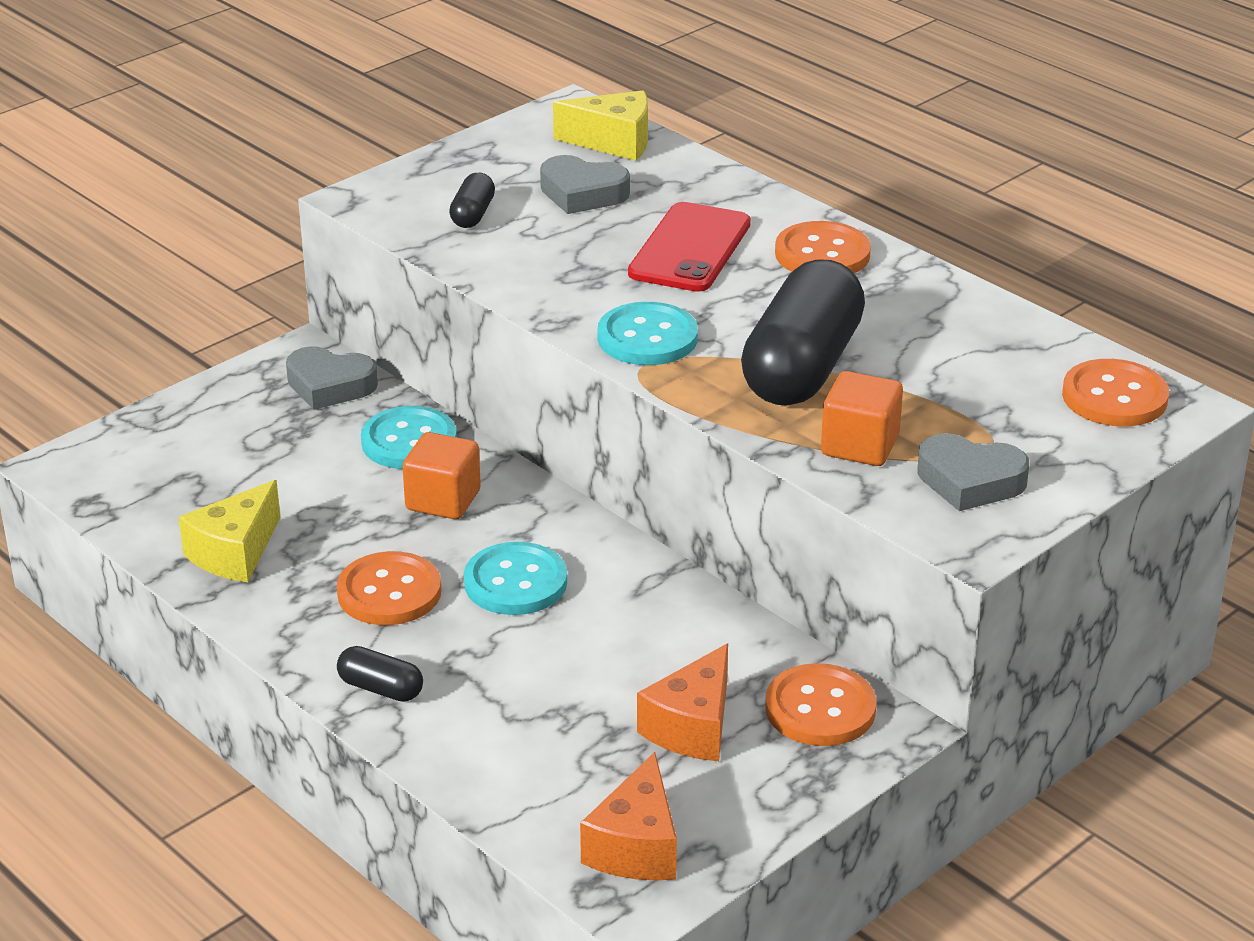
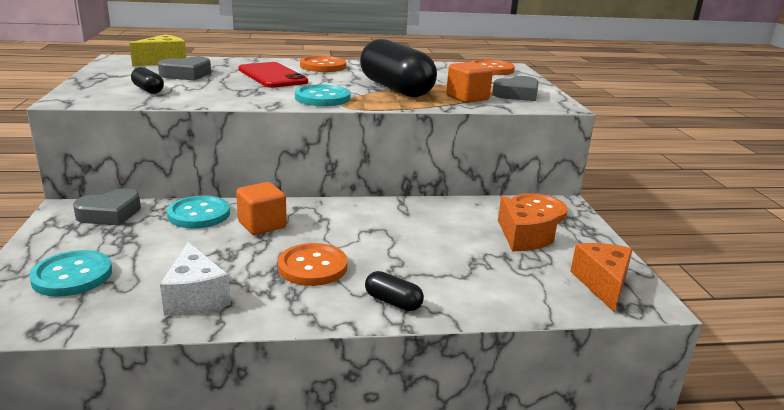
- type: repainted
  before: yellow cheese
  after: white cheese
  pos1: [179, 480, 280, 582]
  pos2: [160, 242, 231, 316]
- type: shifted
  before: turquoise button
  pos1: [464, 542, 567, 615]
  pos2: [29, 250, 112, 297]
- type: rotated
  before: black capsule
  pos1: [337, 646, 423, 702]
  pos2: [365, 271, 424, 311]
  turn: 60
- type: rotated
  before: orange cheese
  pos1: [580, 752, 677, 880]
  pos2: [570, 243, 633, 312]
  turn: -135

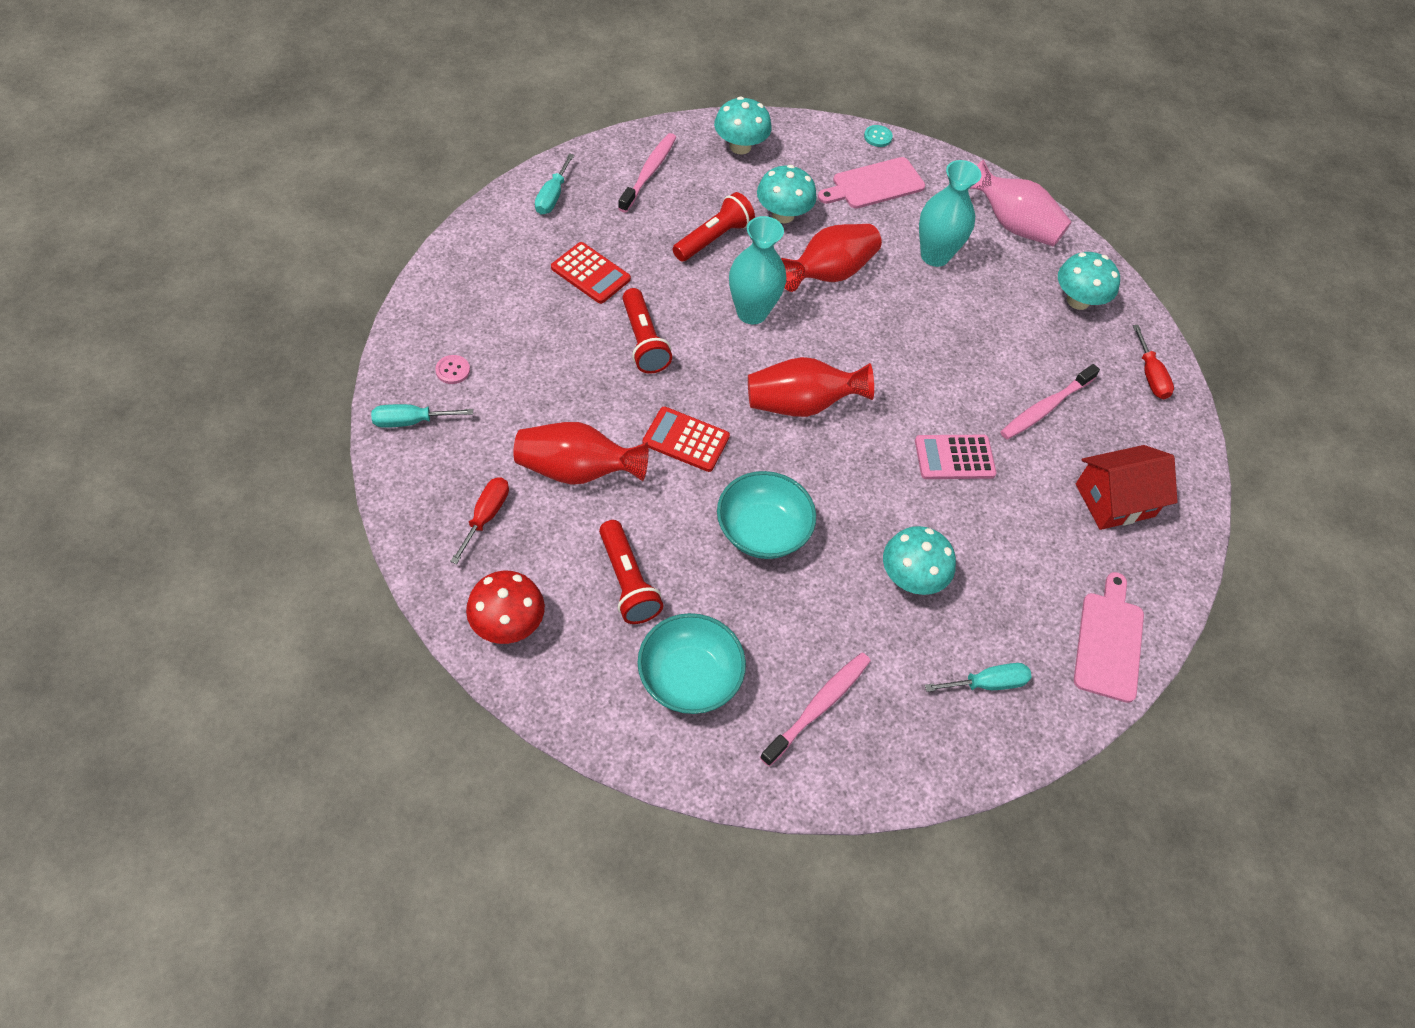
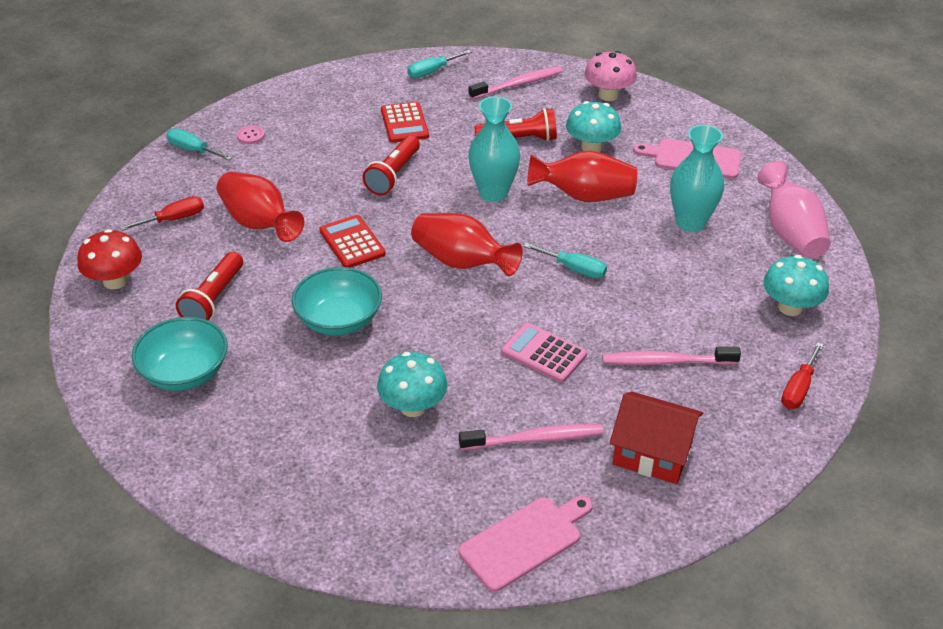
- type: repainted
  before: turquoise mushroom
  after: pink mushroom
  pos1: [714, 96, 772, 154]
  pos2: [584, 51, 637, 101]
- type: gone
  before: turquoise button
  pos1: [864, 125, 893, 147]
- type: shifted
  before: pink toothbrush
  pos1: [760, 653, 871, 767]
  pos2: [459, 424, 603, 450]
- type: shifted
  before: turquoise screwdriver
  pos1: [925, 663, 1031, 692]
  pos2: [524, 243, 607, 279]

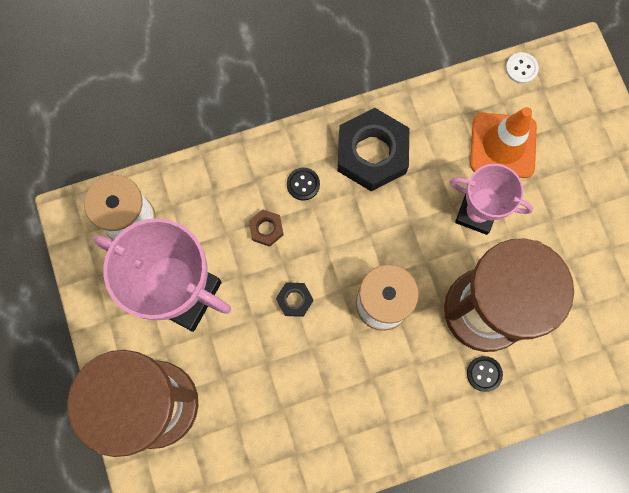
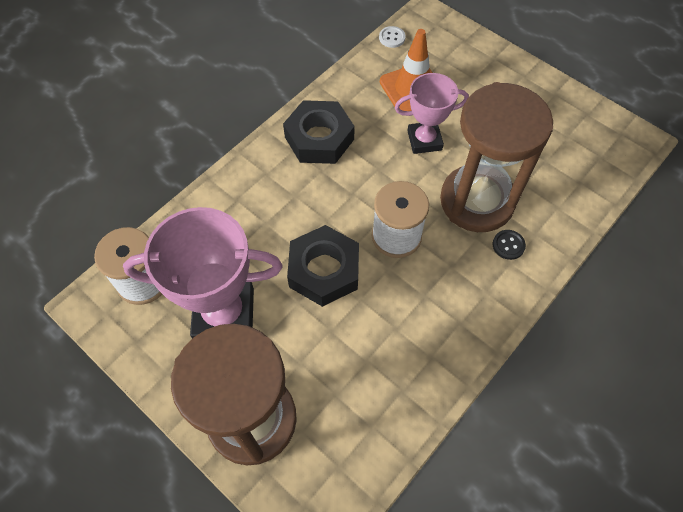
- type: gone
  before: black button
  pos1: [287, 167, 320, 201]
- type: gone
  before: brown nut
  pos1: [249, 209, 284, 247]
- type: scaled
  before: black nut
  pos1: [276, 282, 313, 317]
  pos2: [287, 225, 359, 307]
  scale: 2.22

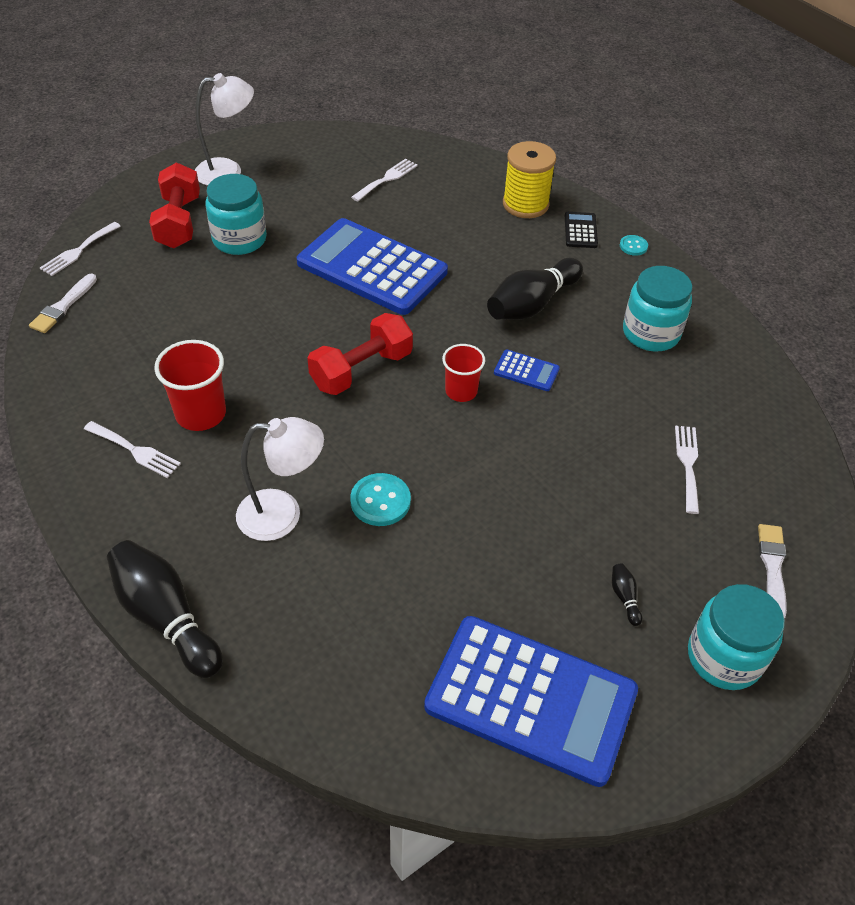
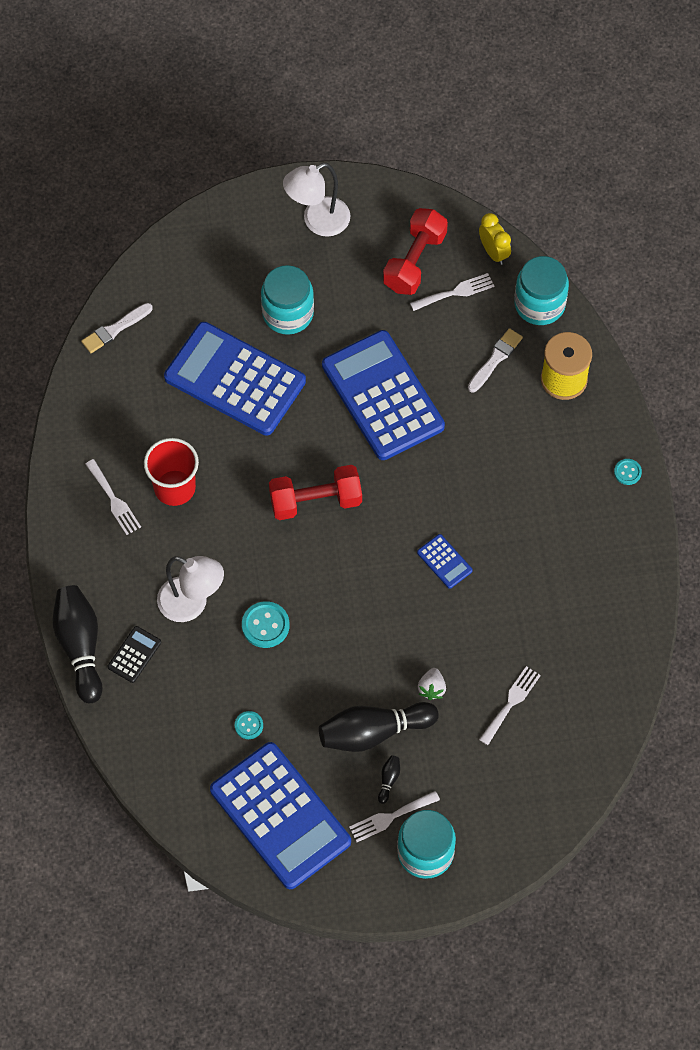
- type: rotated
  before: white lamp
  pos1: [195, 73, 254, 186]
  pos2: [283, 163, 350, 237]
  turn: 135
- type: shifted
  before: red dumbbell
  pos1: [149, 163, 200, 248]
  pos2: [383, 208, 448, 295]
- type: shifted
  before: black calculator
  pos1: [565, 212, 598, 248]
  pos2: [108, 626, 161, 683]
- type: shifted
  before: white fork
  pos1: [40, 222, 121, 276]
  pos2: [349, 791, 440, 842]
- type: shifted
  before: black bowling pin
  pos1: [487, 258, 583, 320]
  pos2: [319, 702, 439, 752]
- type: shifted
  before: turquoise jar
  pos1: [623, 266, 692, 351]
  pos2: [514, 256, 569, 325]
- type: gone
  before: red cup
  pos1: [442, 344, 485, 402]
- type: shifted
  before: white brush
  pos1: [758, 524, 787, 619]
  pos2: [468, 328, 523, 393]
- type: new
  after: yellow clock
  pos2: [479, 213, 511, 265]
- type: new
  after: blue calculator
  pos2: [164, 322, 306, 436]
- type: new
  after: white strawberry
  pos2: [418, 668, 446, 700]
- type: new
  after: turquoise button
  pos2: [235, 711, 263, 739]

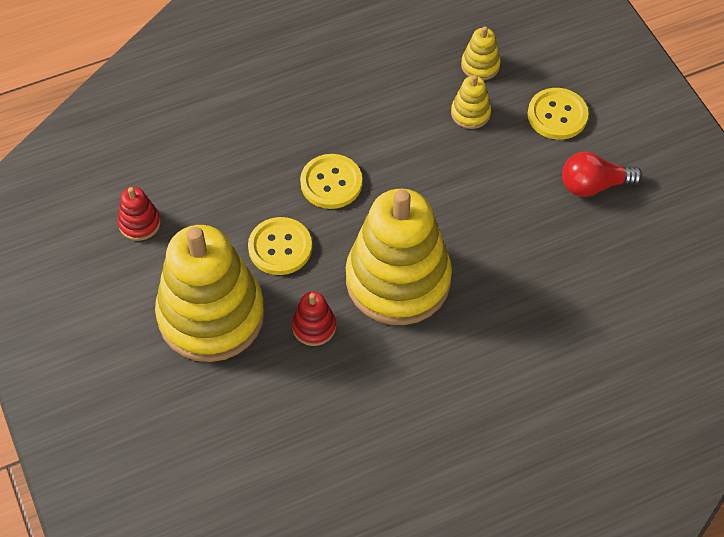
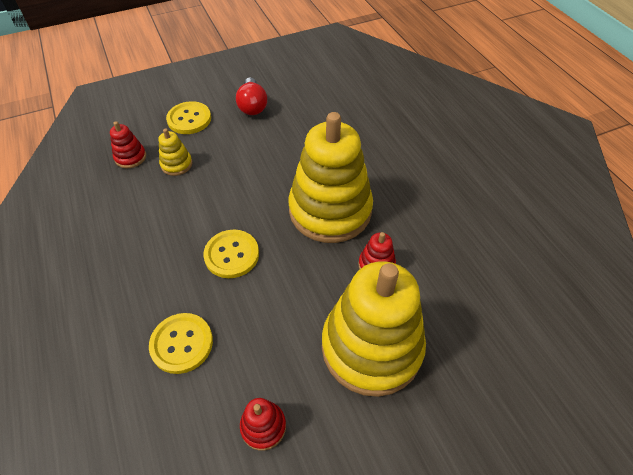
- type: repainted
  before: yellow stacking toy
  after: red stacking toy
  pos1: [461, 26, 501, 80]
  pos2: [110, 121, 146, 168]
- type: shifted
  before: yellow button
  pos1: [248, 217, 312, 275]
  pos2: [149, 313, 213, 374]

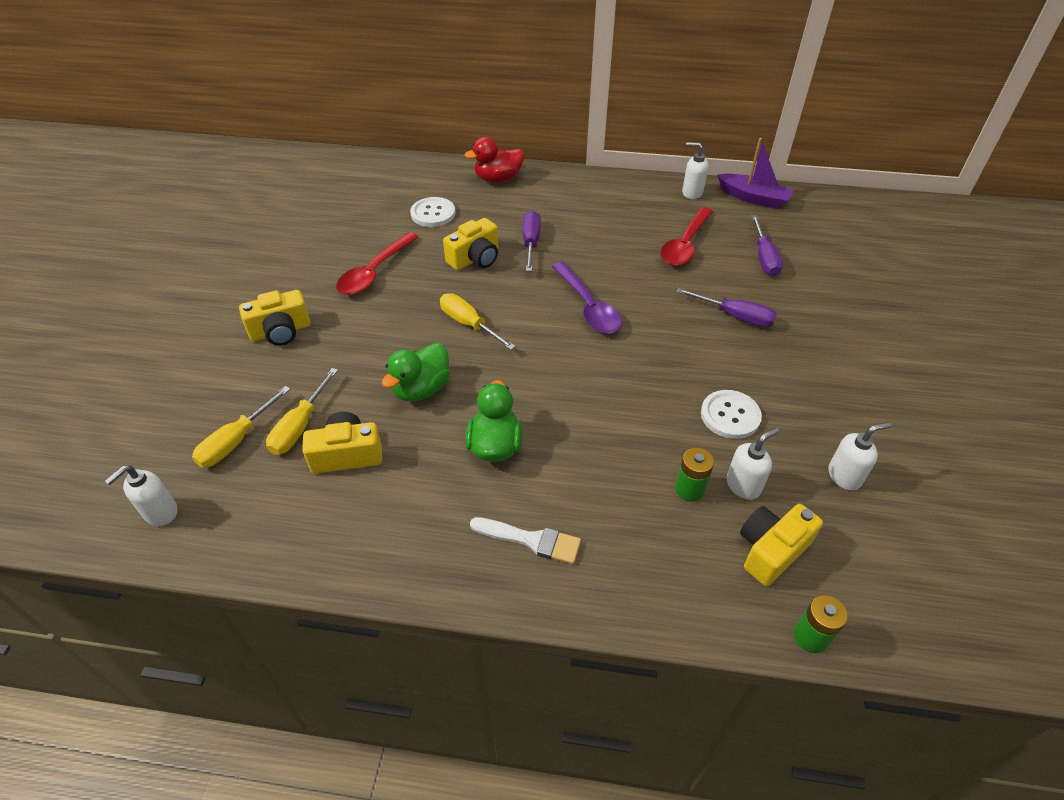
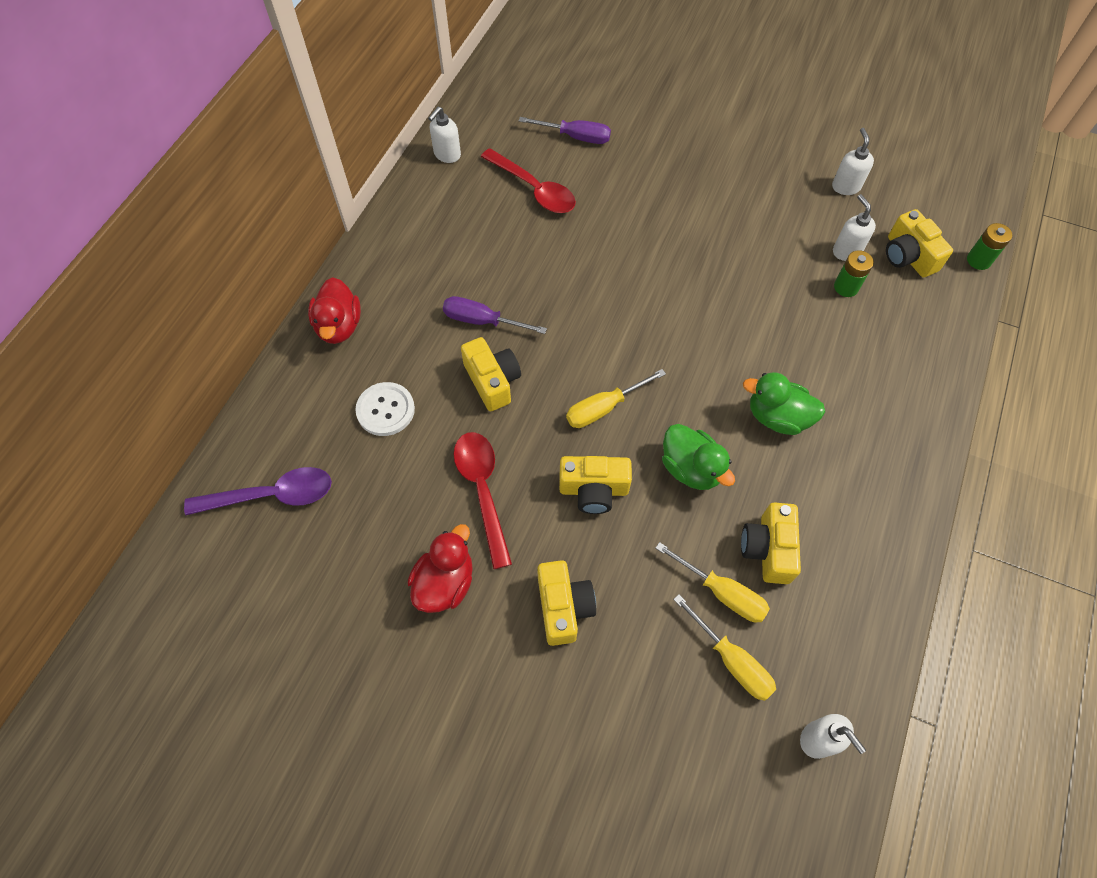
- type: gone
  before: purple boat
  pos1: [717, 138, 794, 209]
- type: rotated
  before: red spoon
  pos1: [336, 232, 419, 295]
  pos2: [454, 432, 512, 569]
  turn: -150
- type: shifted
  before: purple spoon
  pos1: [552, 262, 622, 334]
  pos2: [184, 467, 332, 515]
- type: gone
  before: purple screwdriver
  pos1: [676, 288, 777, 327]
- type: gone
  before: white button
  pos1: [701, 390, 762, 439]
- type: gone
  before: white brush
  pos1: [470, 517, 581, 564]
- type: new
  after: yellow camera
  pos2: [559, 456, 632, 514]
- type: new
  after: red duck
  pos2: [408, 524, 473, 613]

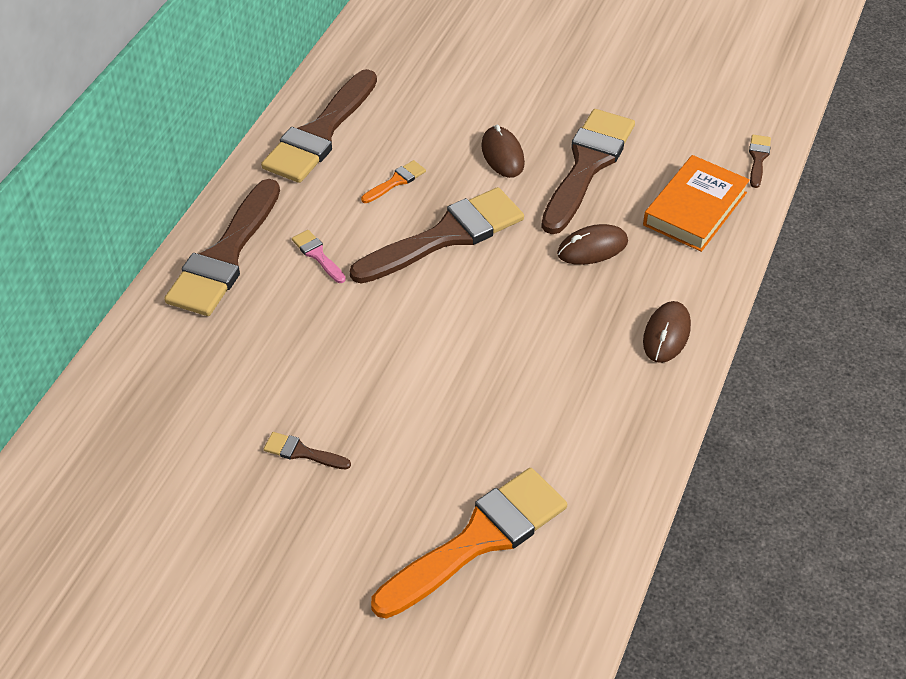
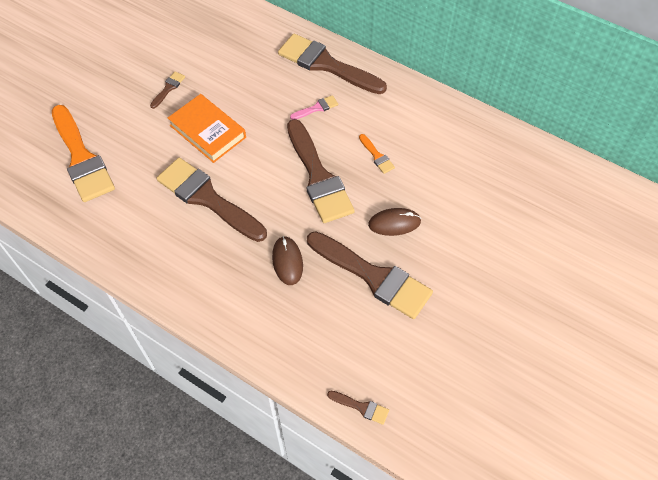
- type: shifted
  before: brown brush
  pos1: [261, 69, 377, 183]
  pos2: [157, 157, 267, 242]
- type: shifted
  before: orange book
  pos1: [643, 155, 750, 252]
  pos2: [168, 94, 246, 163]
- type: gone
  before: brown mouse
  pos1: [643, 301, 691, 363]

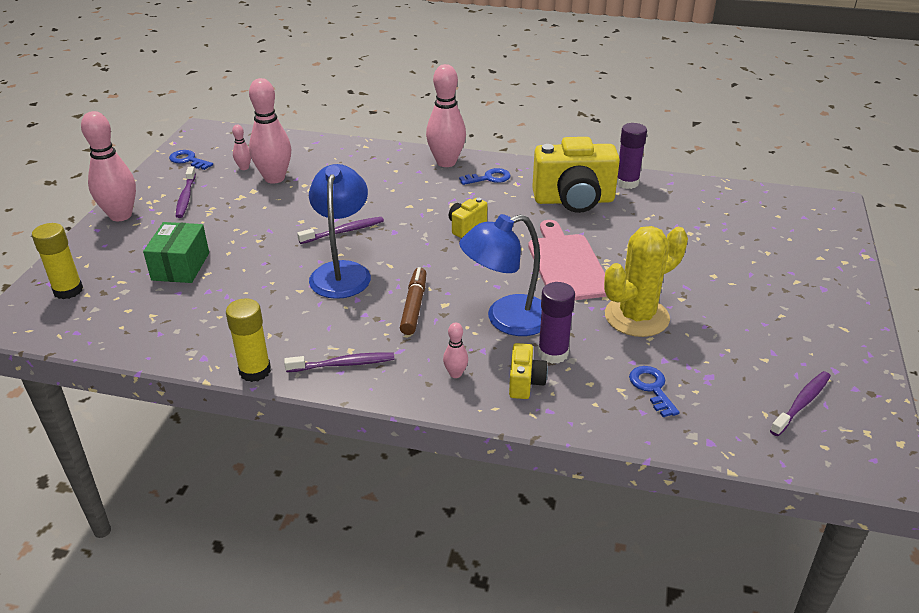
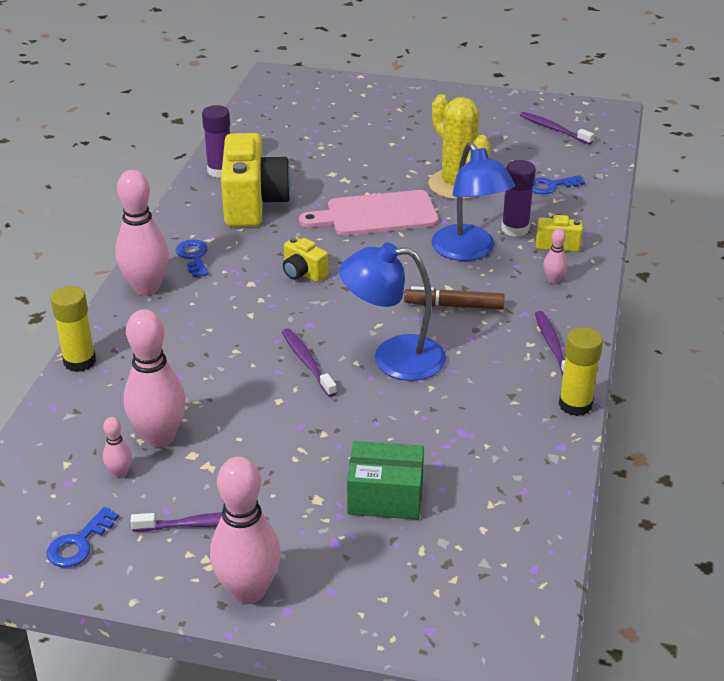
- type: shifted
  before: yellow glue stick
  pos1: [32, 223, 83, 299]
  pos2: [50, 286, 96, 372]

